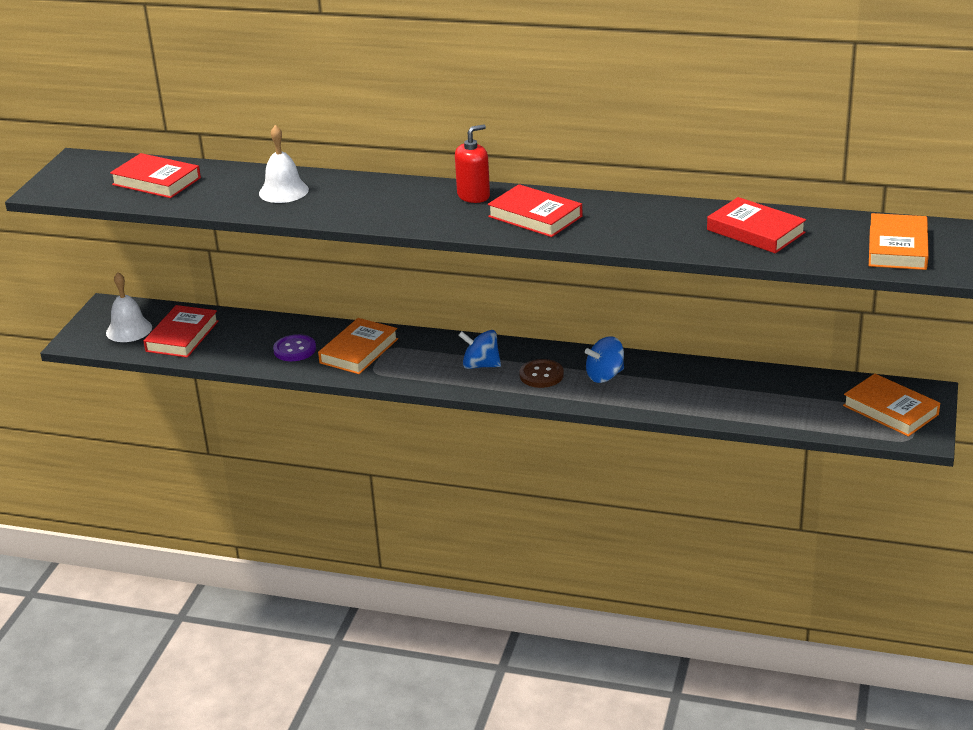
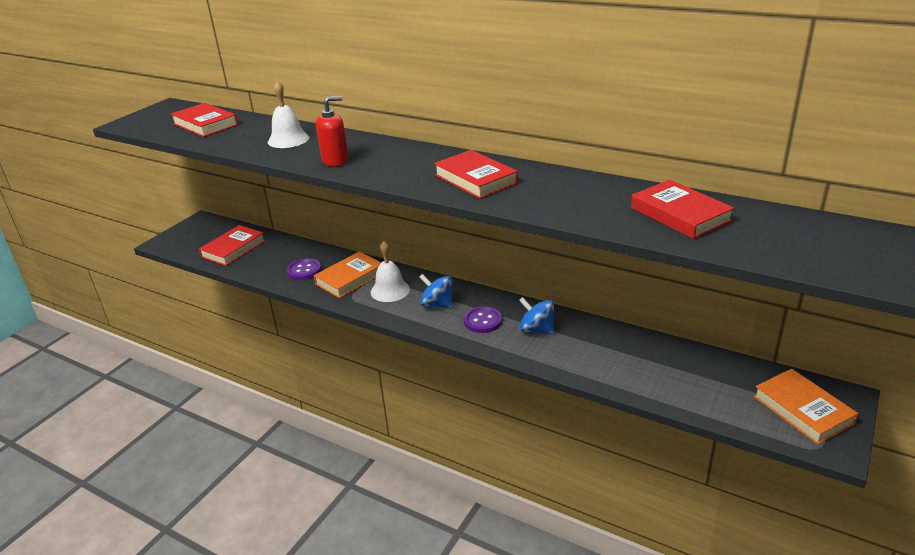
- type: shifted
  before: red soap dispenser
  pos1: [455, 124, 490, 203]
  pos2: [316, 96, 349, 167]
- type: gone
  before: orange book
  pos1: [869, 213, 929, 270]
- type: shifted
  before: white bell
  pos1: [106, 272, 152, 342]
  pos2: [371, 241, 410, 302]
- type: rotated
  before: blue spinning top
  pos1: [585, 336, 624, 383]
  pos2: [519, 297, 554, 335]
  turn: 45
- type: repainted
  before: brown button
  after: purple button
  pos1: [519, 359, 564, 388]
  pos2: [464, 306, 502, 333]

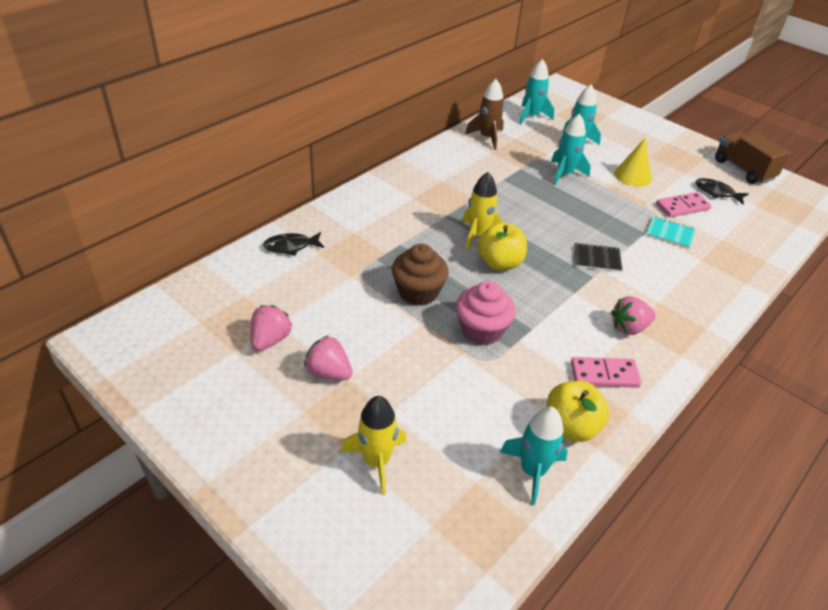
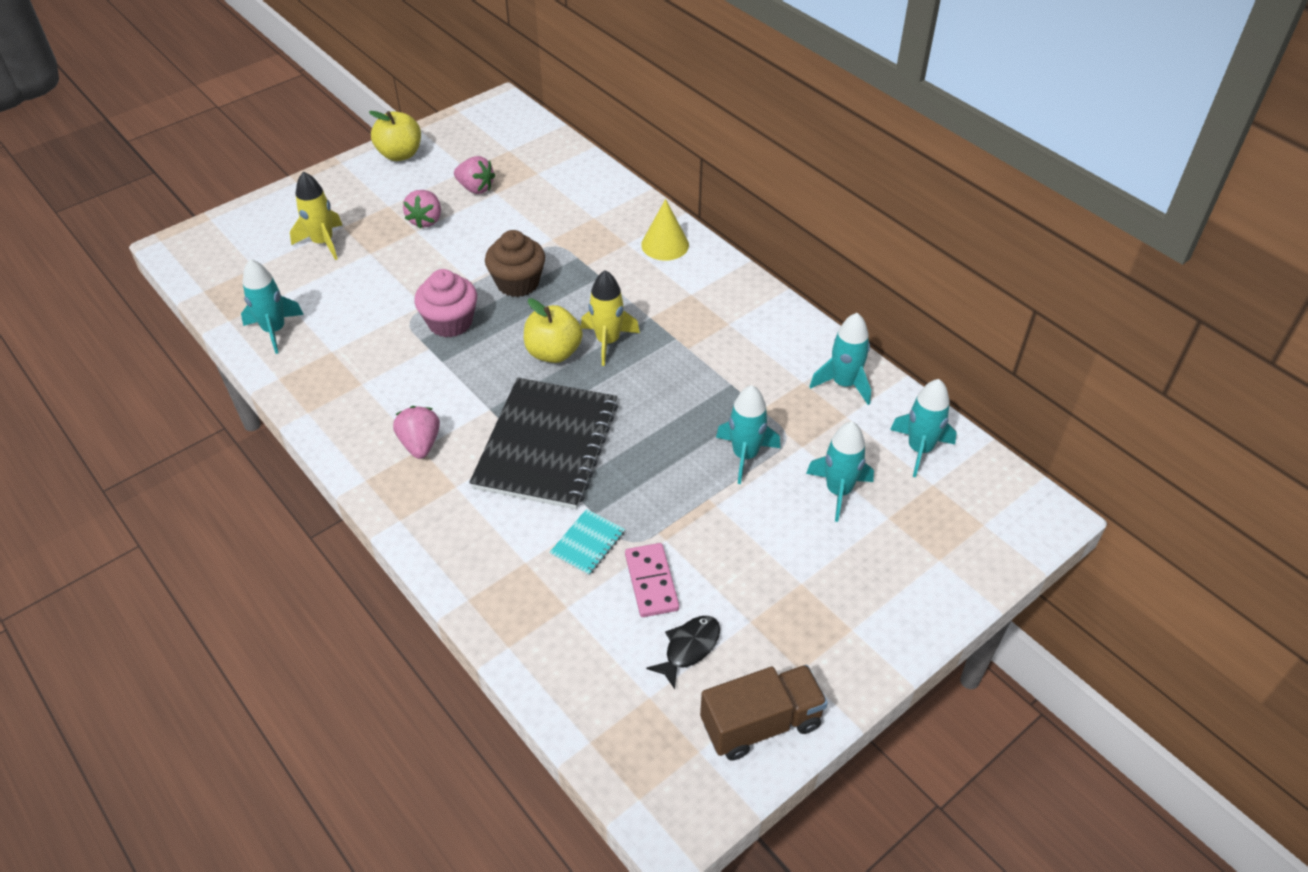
- type: repainted
  before: brown rocket
  after: turquoise rocket
  pos1: [465, 79, 504, 150]
  pos2: [809, 313, 871, 405]
- type: shifted
  before: yellow cone
  pos1: [614, 138, 652, 187]
  pos2: [641, 199, 689, 261]
- type: gone
  before: black fish
  pos1: [263, 232, 324, 256]
- type: scaled
  before: black notebook
  pos1: [574, 243, 623, 272]
  pos2: [469, 378, 618, 509]
  scale: 2.43
- type: rotated
  before: pink strawberry
  pos1: [304, 336, 353, 380]
  pos2: [403, 190, 441, 229]
  turn: 150
- type: gone
  before: pink domino
  pos1: [571, 357, 642, 388]
- type: shifted
  before: yellow apple
  pos1: [546, 381, 610, 442]
  pos2: [369, 111, 421, 161]

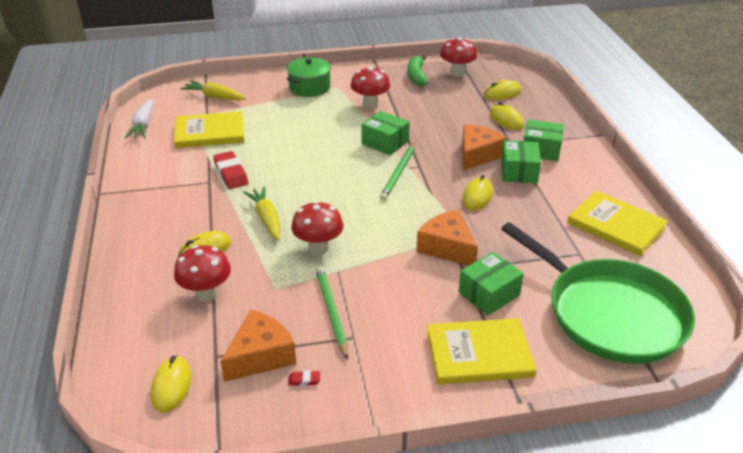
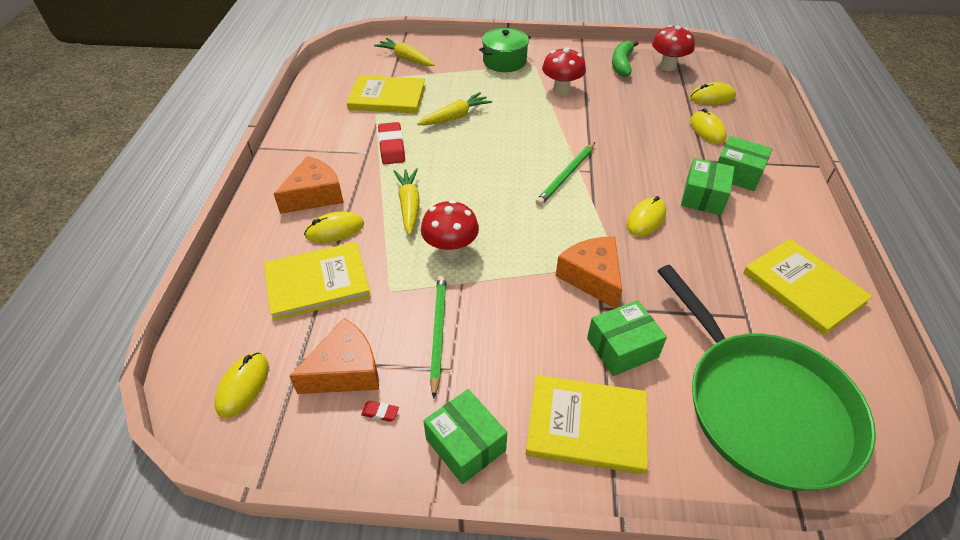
- type: gone
  before: white carrot
  pos1: [125, 99, 153, 139]
- type: shifted
  before: green box
  pos1: [361, 111, 409, 155]
  pos2: [423, 389, 507, 484]
- type: shifted
  before: orange cheese
  pos1: [462, 124, 508, 171]
  pos2: [274, 156, 344, 214]
- type: swapped
  before: red mushroom
  after: yellow book
  pos1: [174, 245, 231, 302]
  pos2: [264, 242, 371, 321]
- type: new
  after: yellow carrot
  pos2: [417, 92, 492, 125]

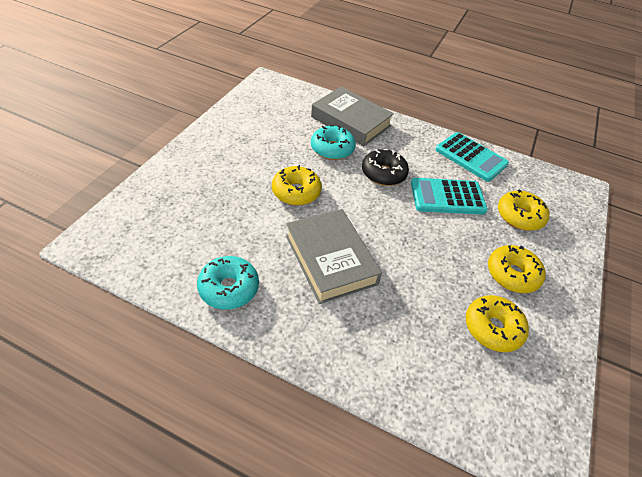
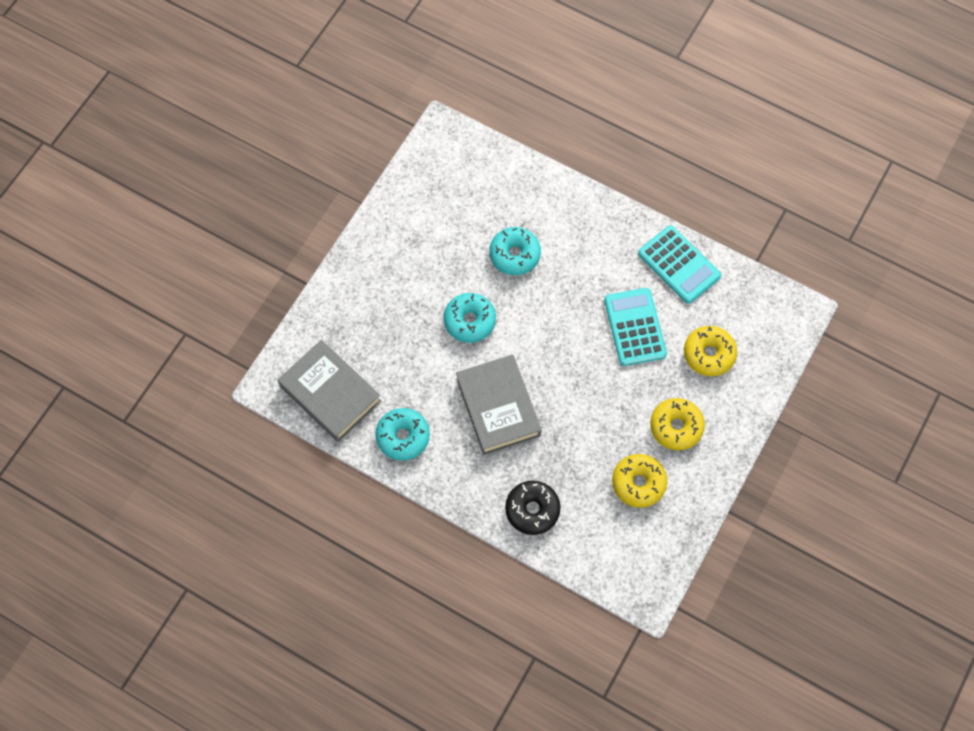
- type: shifted
  before: grey book
  pos1: [311, 86, 394, 146]
  pos2: [278, 340, 381, 442]
- type: shifted
  before: black donut
  pos1: [362, 149, 409, 186]
  pos2: [505, 481, 561, 535]
- type: repainted
  before: yellow donut
  after: turquoise donut
  pos1: [272, 165, 322, 205]
  pos2: [444, 293, 496, 343]
- type: rotated
  before: turquoise calculator
  pos1: [411, 178, 488, 215]
  pos2: [604, 288, 667, 366]
  turn: 75

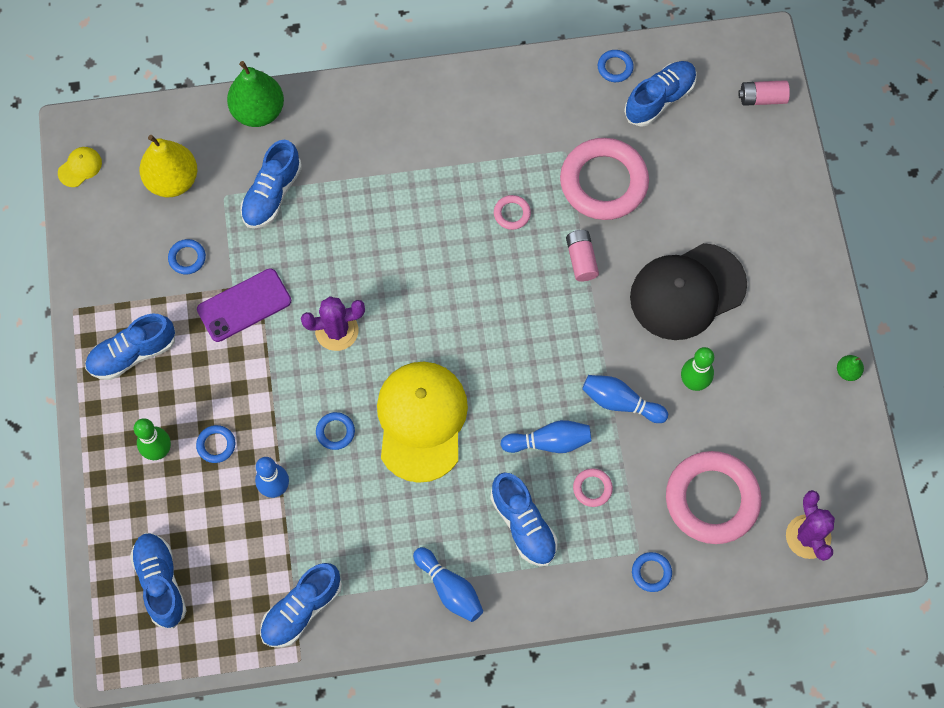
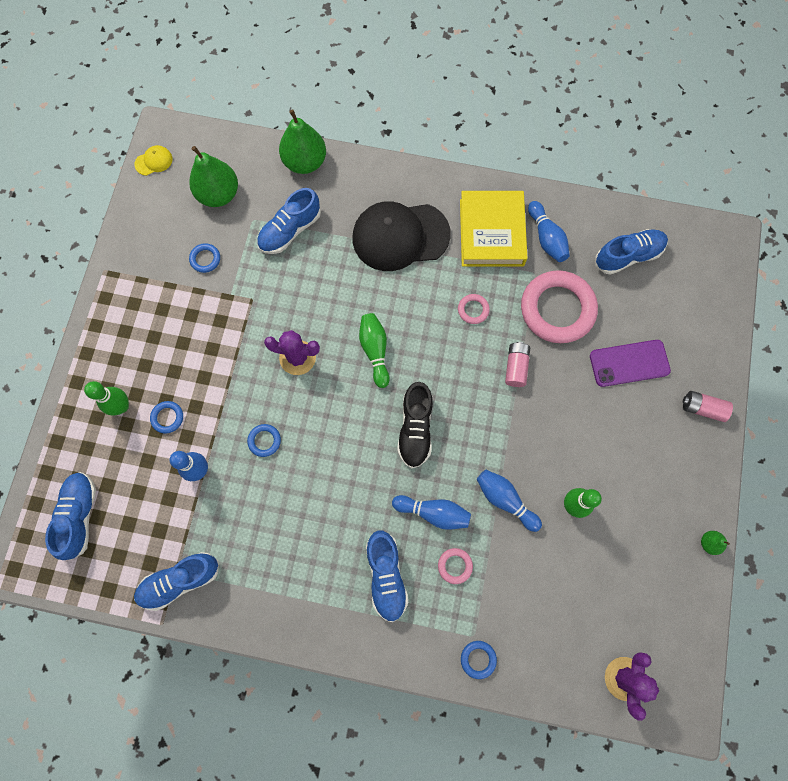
- type: gone
  before: blue ring
  pos1: [598, 50, 634, 82]
- type: shifted
  before: pink battery
  pos1: [738, 80, 790, 106]
  pos2: [683, 391, 733, 422]
- type: repainted
  before: yellow pear
  after: green pear
  pos1: [139, 135, 197, 197]
  pos2: [189, 146, 238, 207]
- type: shifted
  before: black cap
  pos1: [630, 243, 747, 340]
  pos2: [353, 201, 451, 271]
- type: shifted
  before: purple phone
  pos1: [197, 268, 291, 342]
  pos2: [590, 340, 671, 387]
- type: gone
  before: blue shoe
  pos1: [85, 314, 175, 380]
- type: gone
  before: yellow cap
  pos1: [377, 362, 468, 483]
- type: gone
  before: pink ring
  pos1: [666, 451, 761, 544]
- type: shifted
  before: blue bowling pin
  pos1: [413, 547, 483, 622]
  pos2: [528, 201, 570, 262]
- type: new
  after: yellow book
  pos2: [460, 191, 527, 266]
- type: new
  after: green bowling pin
  pos2: [359, 313, 390, 388]
- type: new
  after: black shoe
  pos2: [397, 382, 433, 468]

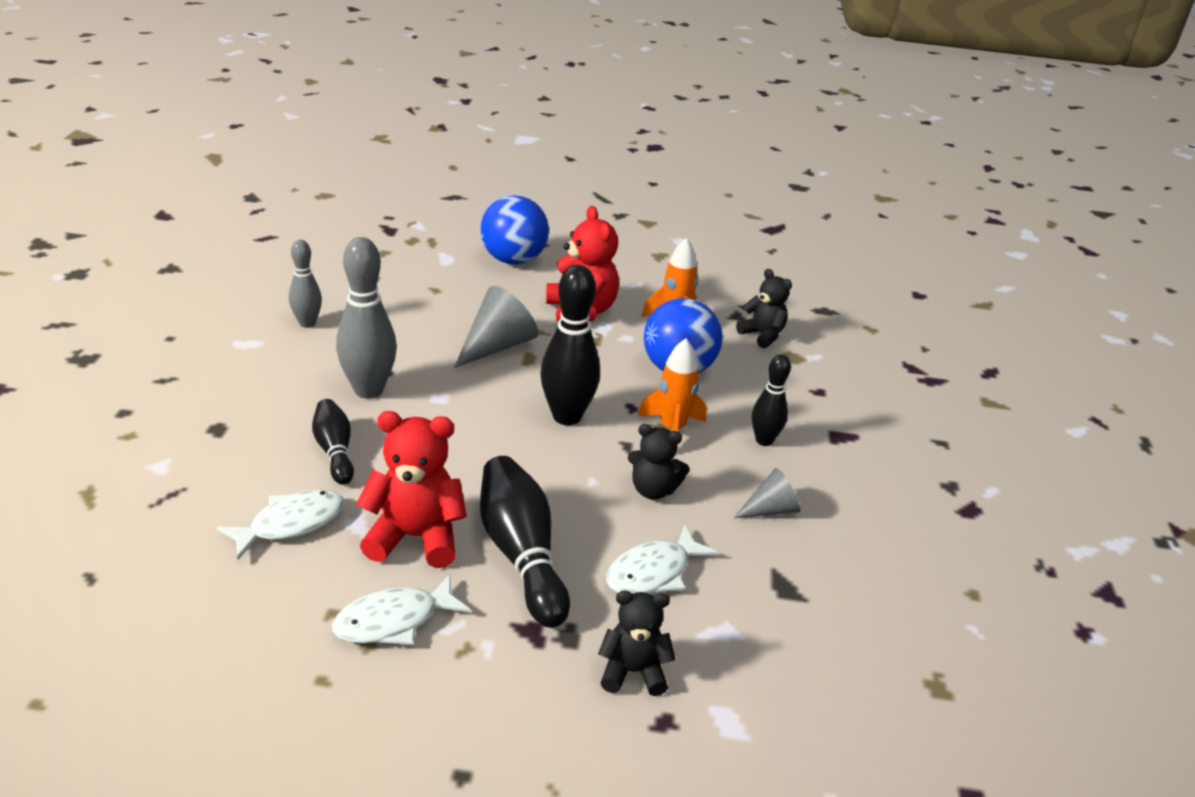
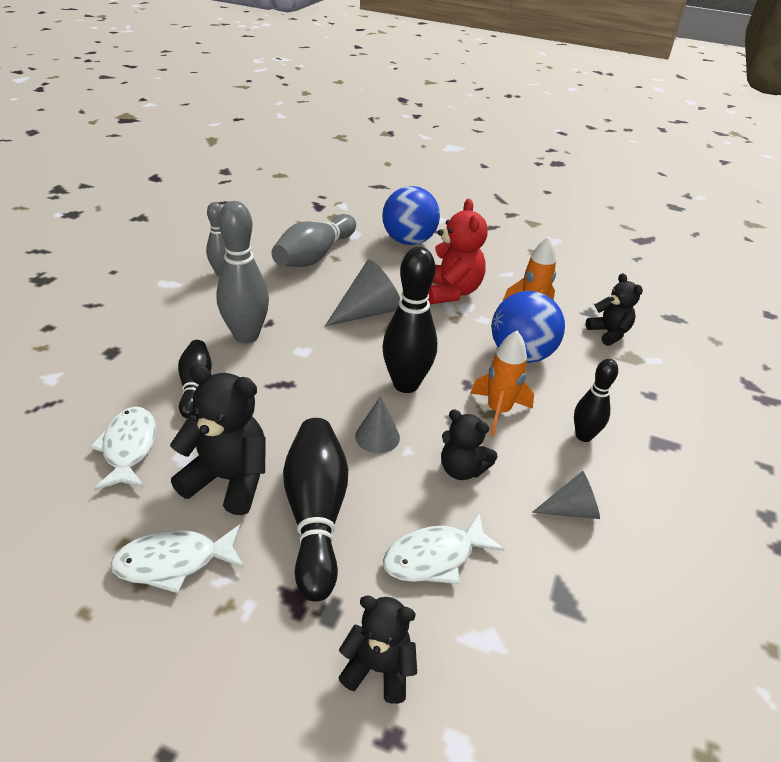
- type: repainted
  before: red teddy bear
  after: black teddy bear
  pos1: [356, 411, 467, 568]
  pos2: [170, 364, 266, 515]
- type: rotated
  before: white fish
  pos1: [217, 489, 345, 559]
  pos2: [90, 406, 156, 491]
  turn: -75
- type: new
  after: grey bowling pin
  pos2: [271, 214, 356, 267]
- type: new
  after: grey cone
  pos2: [355, 396, 400, 453]

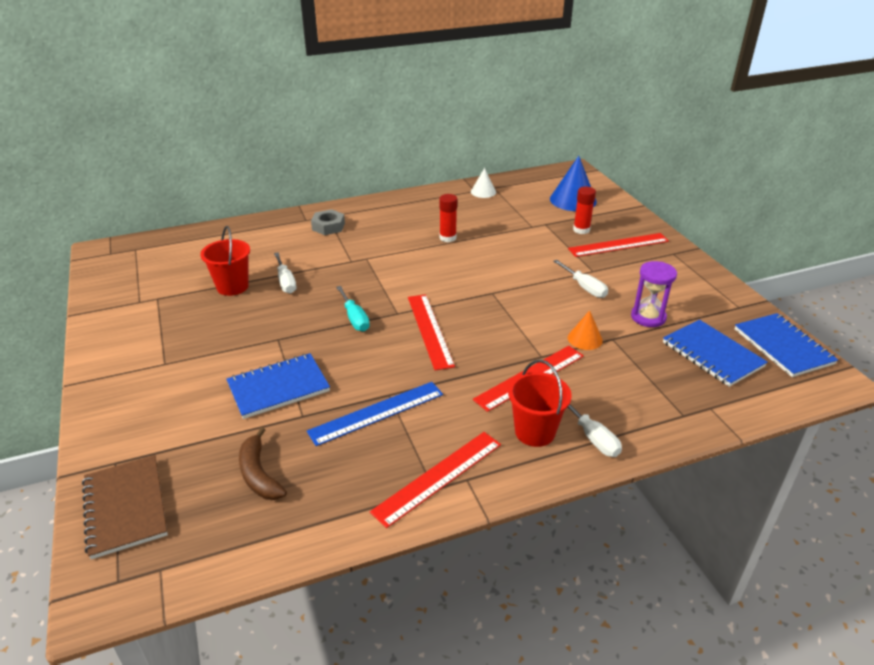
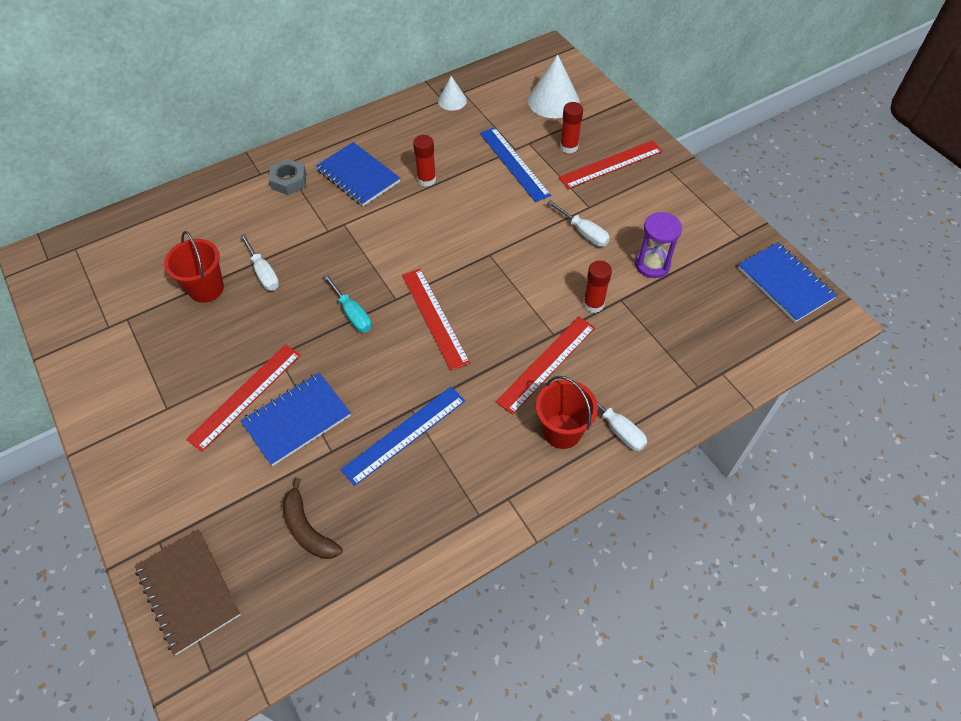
- type: repainted
  before: blue cone
  after: white cone
  pos1: [550, 156, 597, 211]
  pos2: [528, 54, 580, 118]
- type: swapped
  before: orange cone
  after: red glue stick
  pos1: [568, 310, 603, 350]
  pos2: [583, 261, 612, 313]
- type: shifted
  before: blue notebook
  pos1: [663, 320, 768, 387]
  pos2: [316, 142, 400, 206]
- type: shifted
  before: red ruler
  pos1: [370, 432, 501, 528]
  pos2: [186, 344, 301, 452]
- type: new
  after: blue ruler
  pos2: [480, 127, 551, 202]

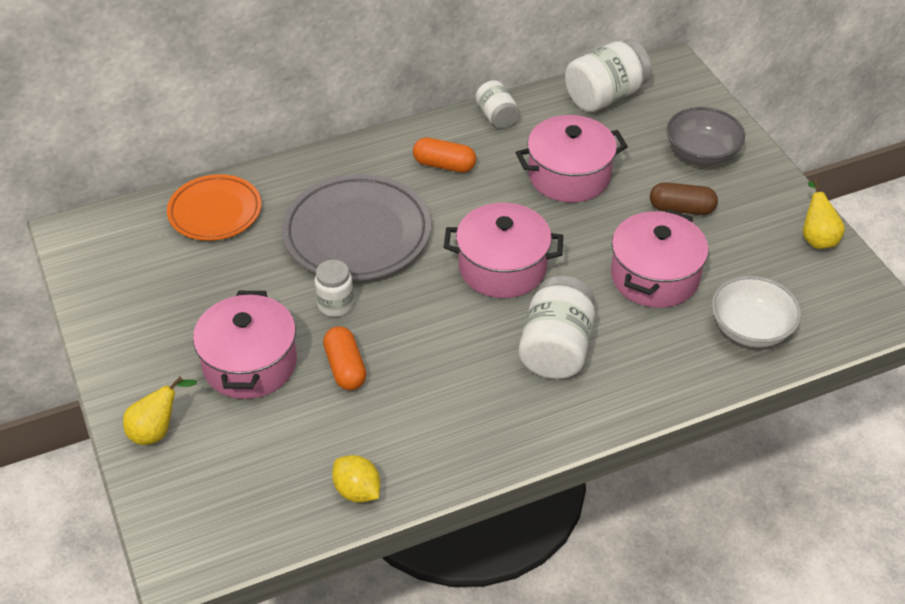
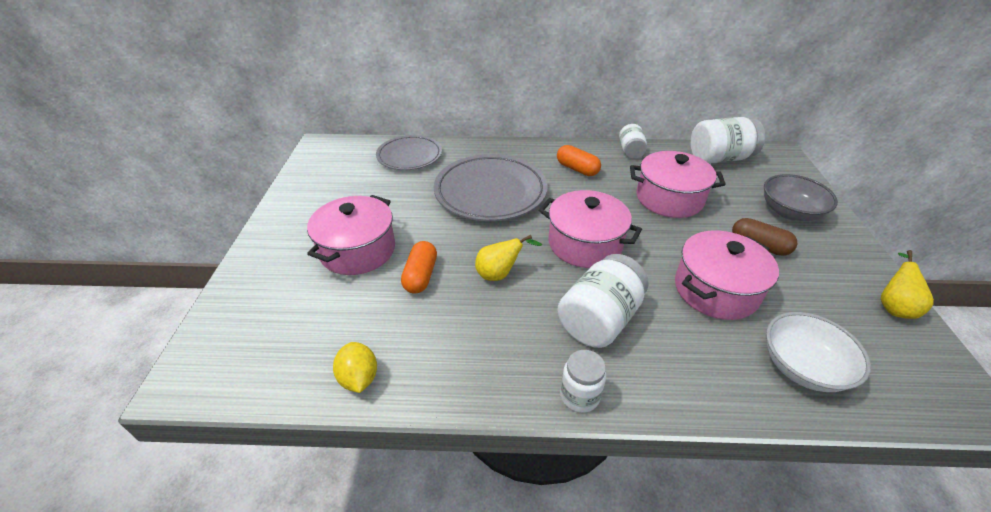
- type: repainted
  before: orange plate
  after: grey plate
  pos1: [167, 174, 261, 241]
  pos2: [376, 135, 442, 170]
- type: shifted
  before: white jar
  pos1: [315, 260, 354, 317]
  pos2: [560, 350, 606, 413]
- type: shifted
  before: yellow pear
  pos1: [123, 377, 197, 445]
  pos2: [475, 235, 542, 281]

